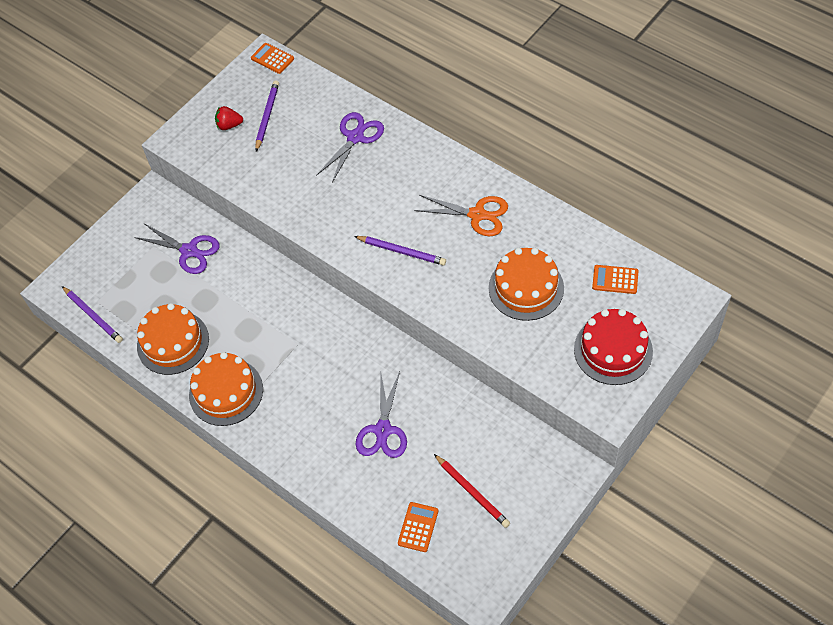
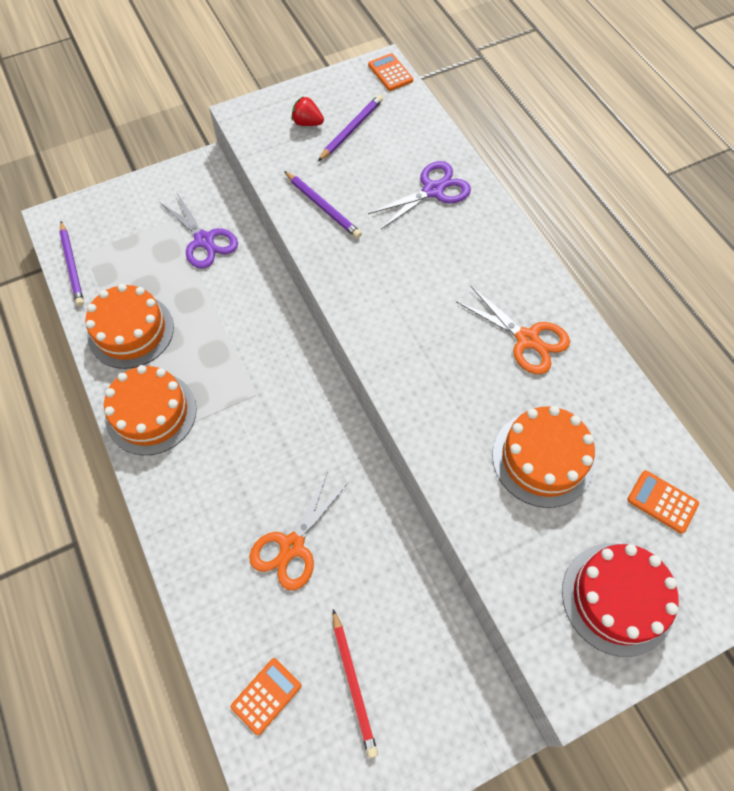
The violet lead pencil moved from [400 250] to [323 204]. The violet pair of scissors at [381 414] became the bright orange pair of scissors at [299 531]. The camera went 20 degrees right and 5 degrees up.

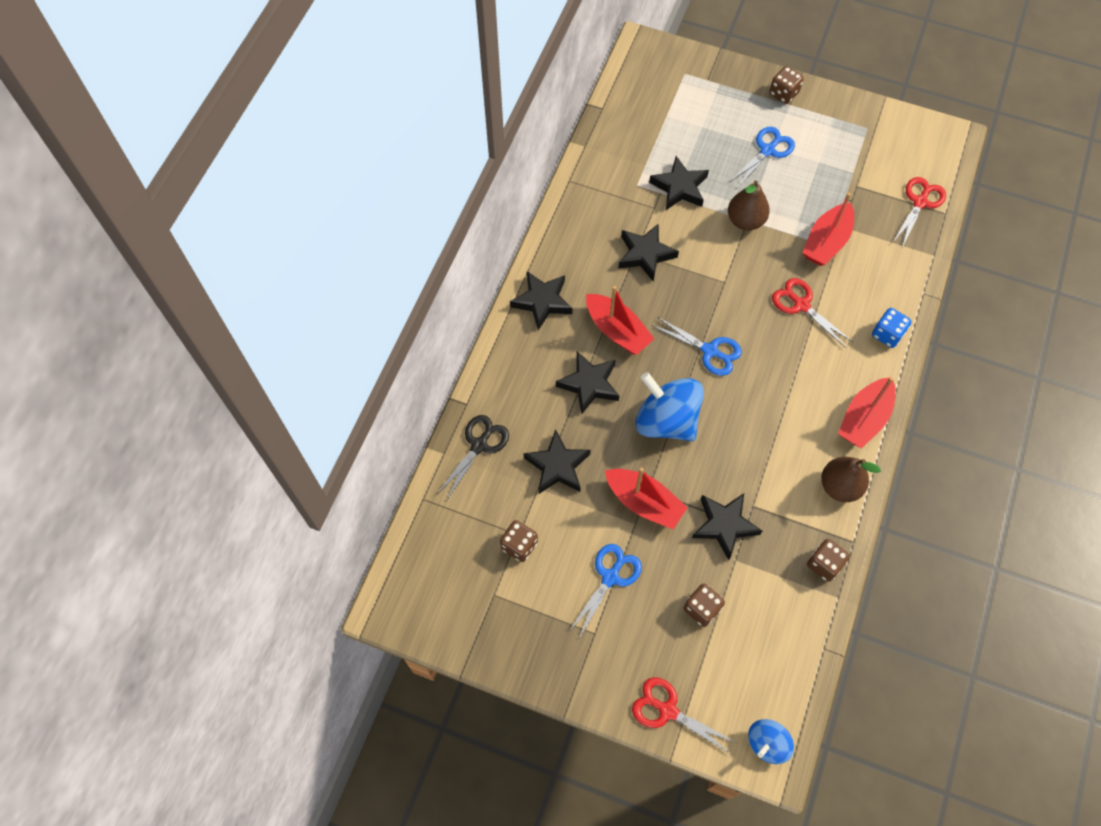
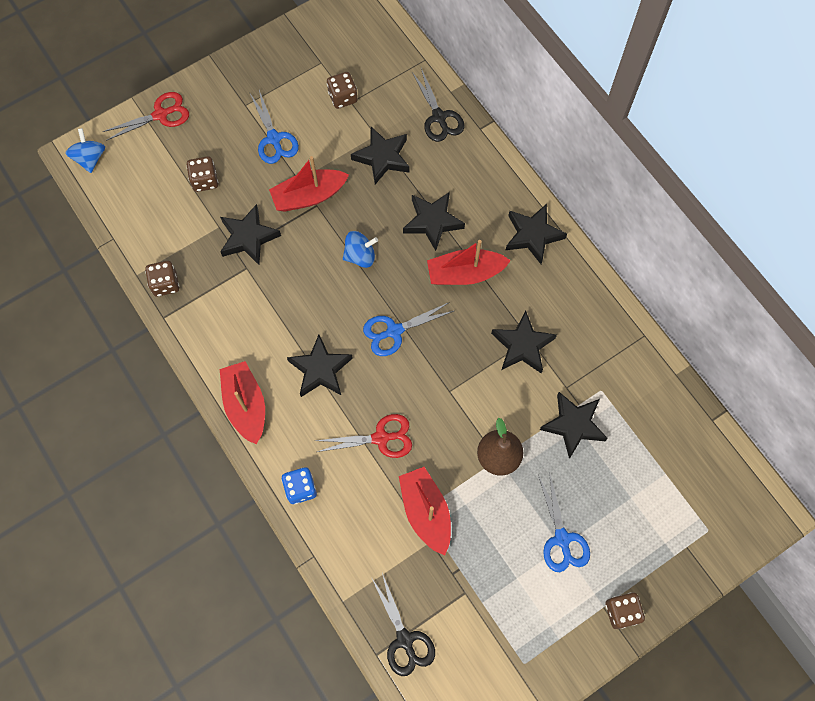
The blue toy top at [669 406] changed to 0.54 times the size. The russet pear at [851 479] disappeared. The scarlet pair of scissors at [919 212] became the jet-black pair of scissors at [403 624]. The jet-black star at [320 366] appeared. The camera went 125 degrees right and 5 degrees up.

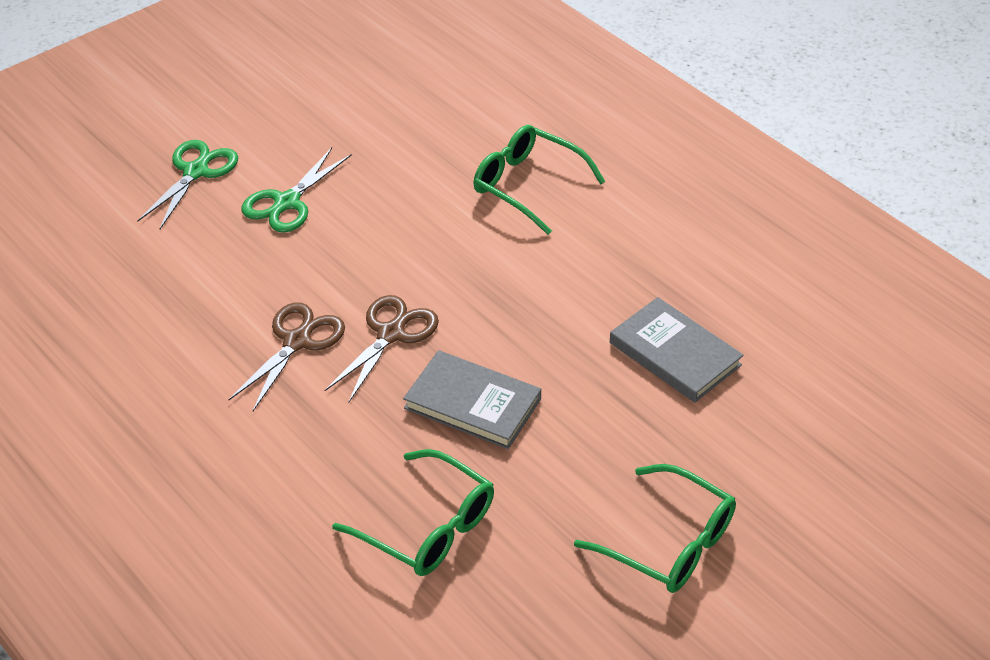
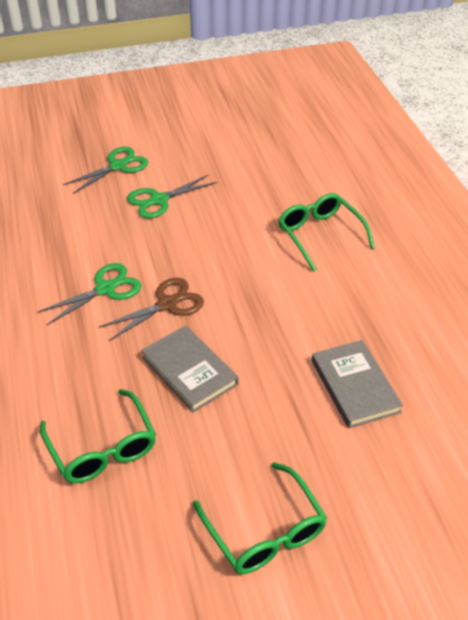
The russet pair of scissors at [286 356] became the leaf-green pair of scissors at [89 294]. The camera went 25 degrees right and 0 degrees up.

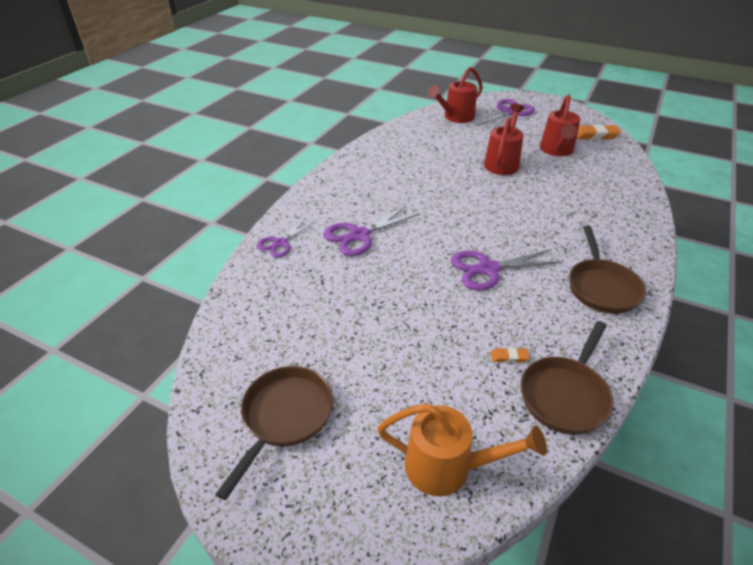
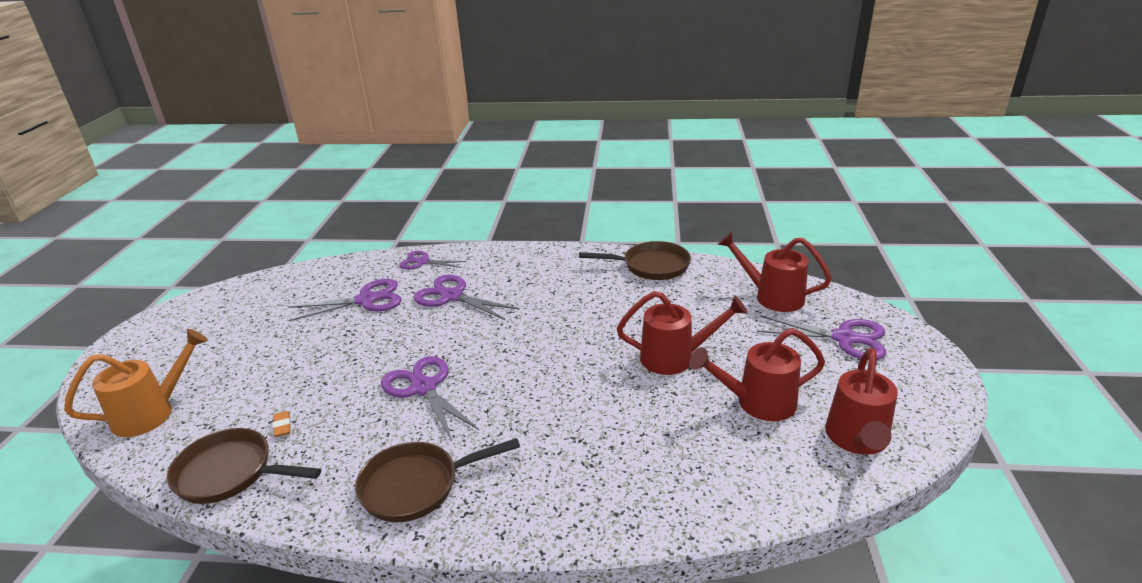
The russet pan moved from [274 433] to [635 260]. The bright orange watering can at [462 449] turned 120 degrees counterclockwise. The bright orange pencil eraser at [598 132] was replaced by the scarlet watering can at [861 401]. The violet pair of scissors at [345 300] appeared. The camera went 70 degrees right and 10 degrees down.

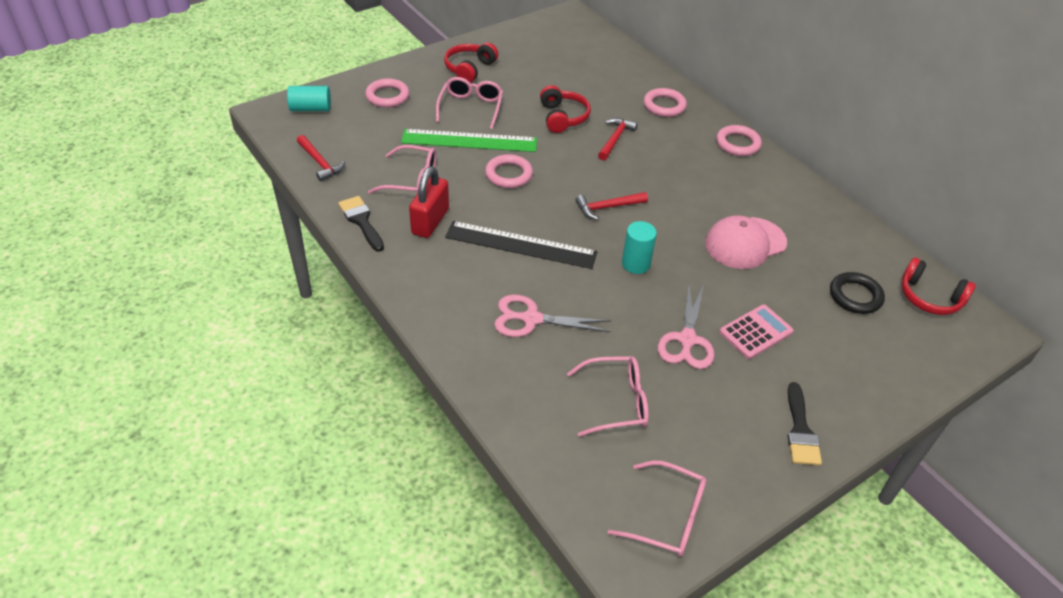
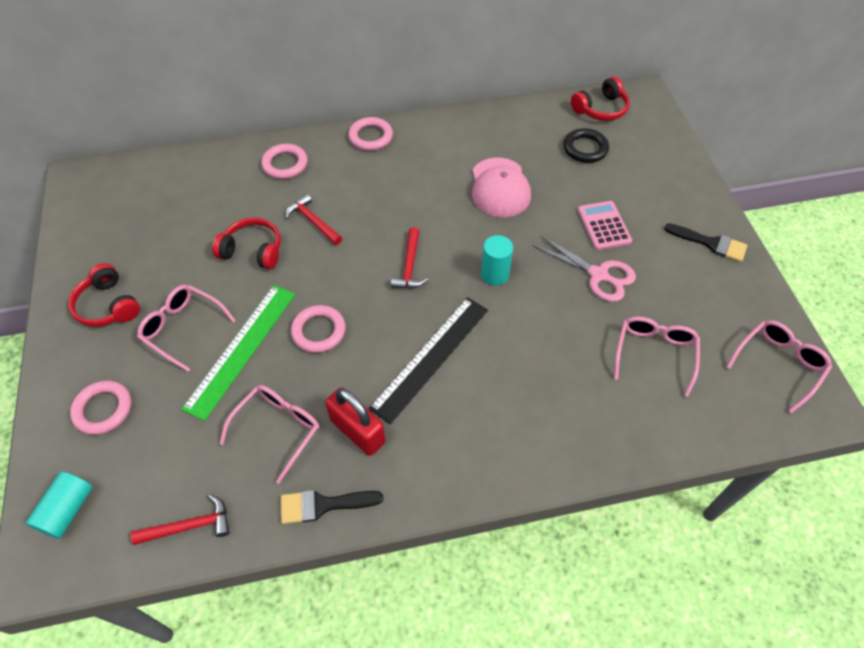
The rosy pair of scissors at [552 316] disappeared. The camera went 65 degrees left and 10 degrees up.

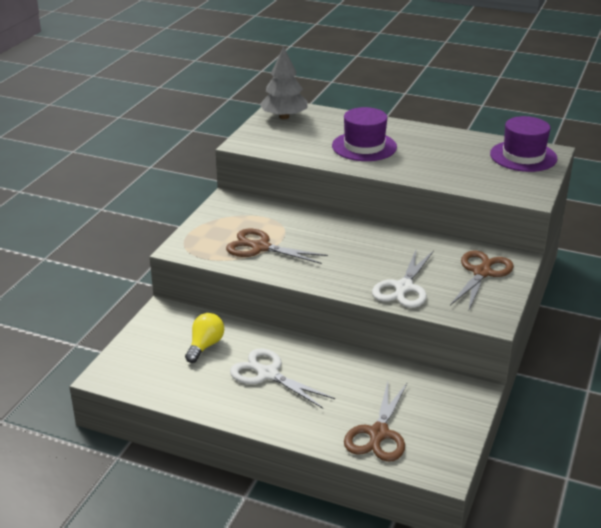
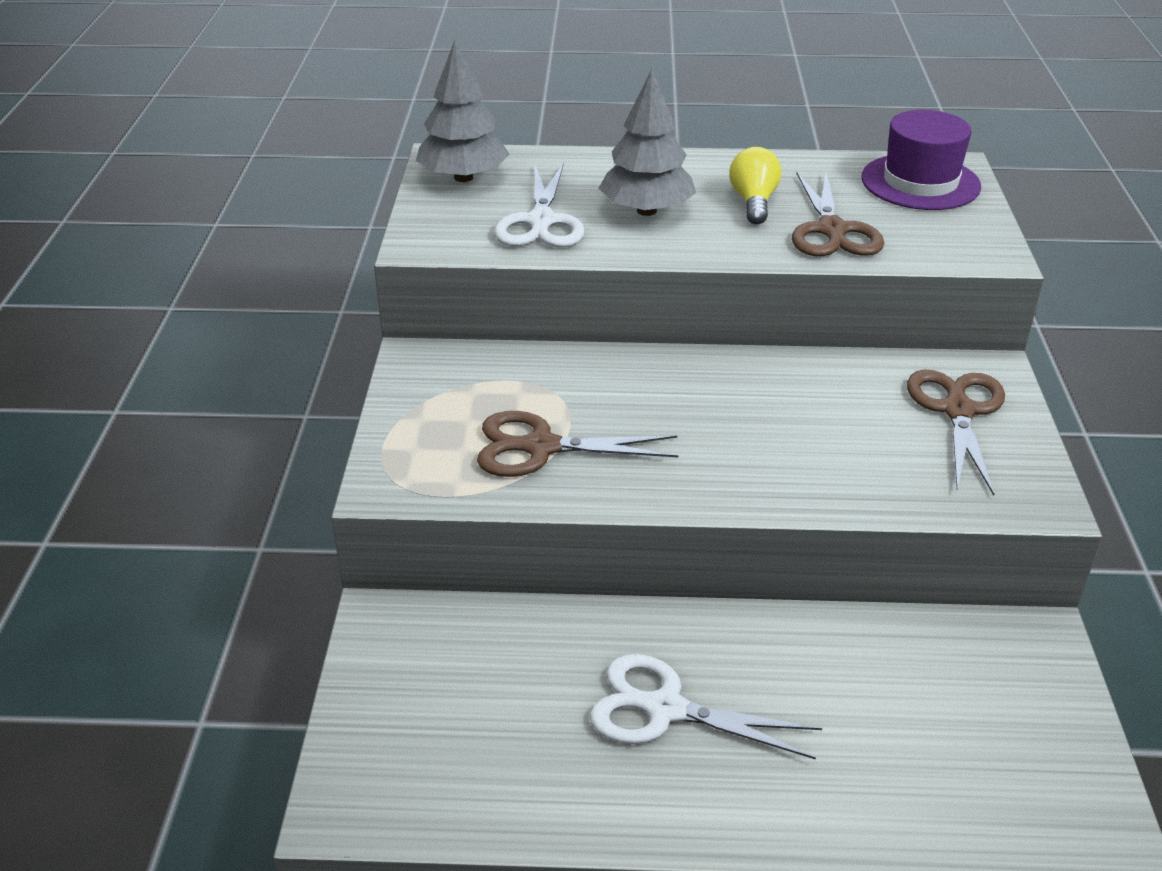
The bright yellow lightbulb moved from [204 338] to [755 186]. The violet tall hat at [364 134] was replaced by the ash-grey toy tree at [647 142]. The russet pair of scissors moved from [375 422] to [838 214]. The snow-white pair of scissors moved from [403 279] to [539 205]. The camera went 20 degrees left and 5 degrees up.

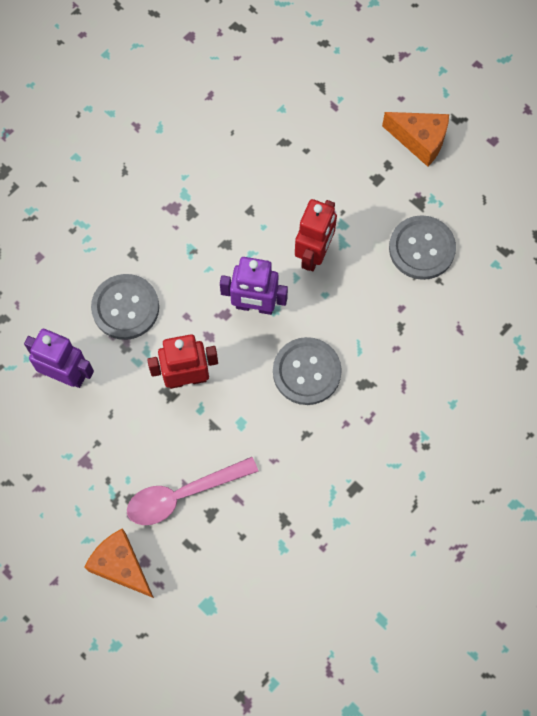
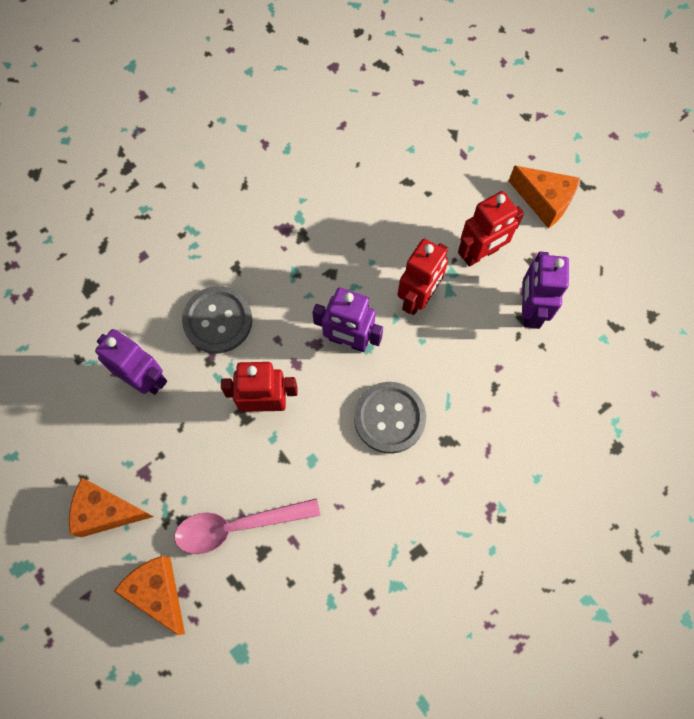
The ash-grey sewing button at [422 247] was replaced by the violet toy robot at [545 290]. The bright orange piece of cheese at [111 507] appeared. The scarlet toy robot at [491 229] appeared. The camera went 10 degrees right and 0 degrees up.

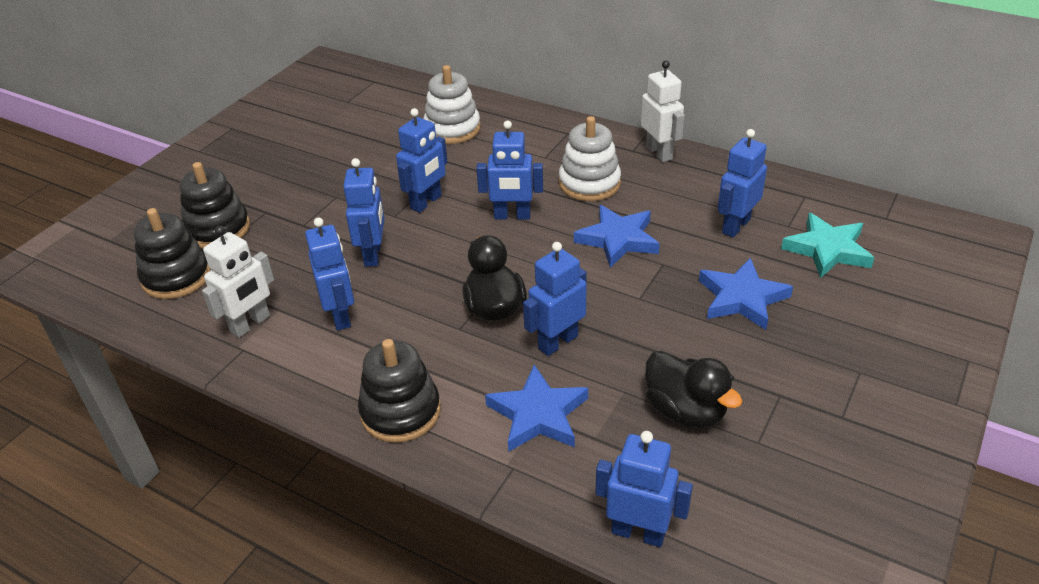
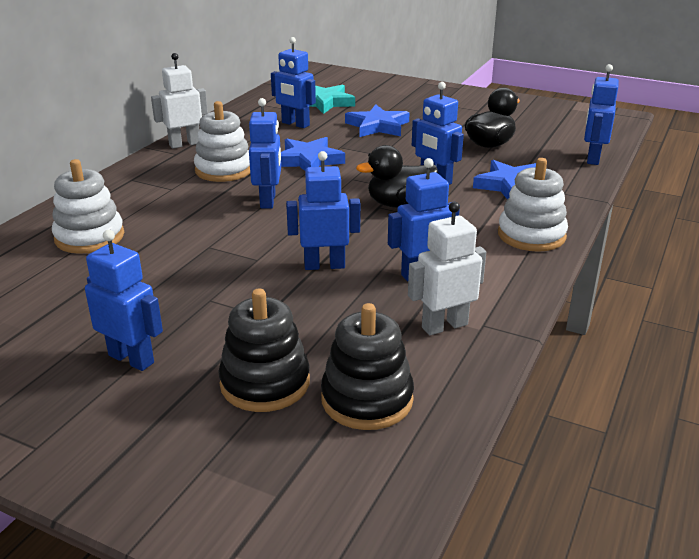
The snow-white toy robot at [238 282] turned 60 degrees counterclockwise. The jet-black stacking toy at [399 391] became the snow-white stacking toy at [533 205]. The blue toy robot moved from [421 160] to [124 300]. The camera went 95 degrees left and 10 degrees down.

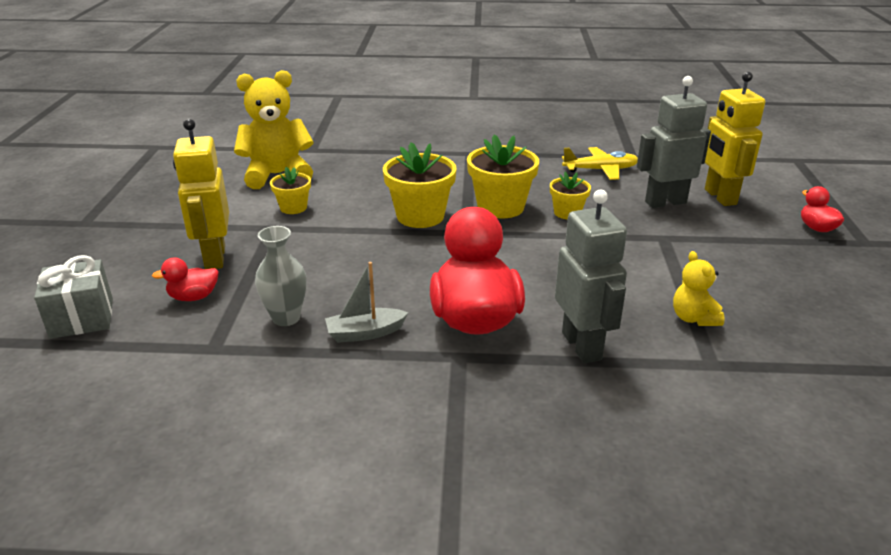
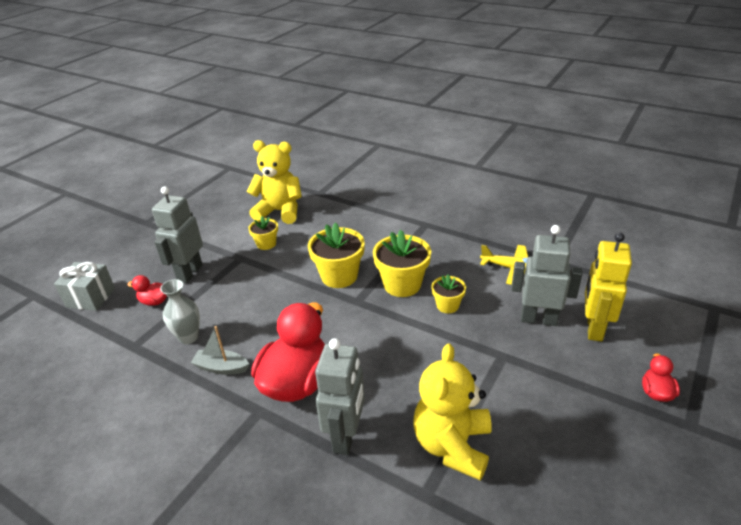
The bright yellow toy robot at [201 193] became the ash-grey toy robot at [177 234]. The bright yellow teddy at [699 288] changed to 1.94 times the size. The camera went 30 degrees right and 5 degrees up.

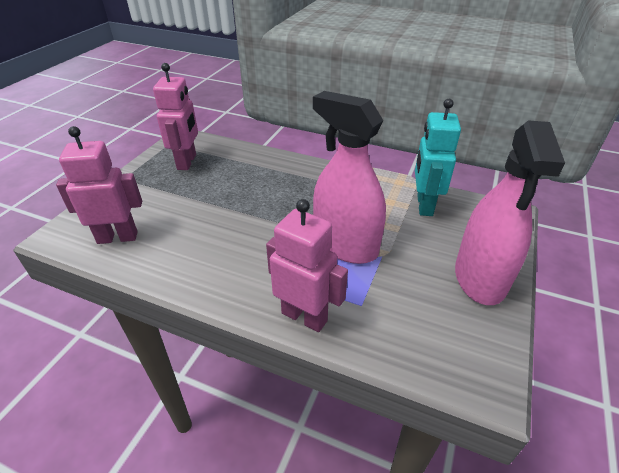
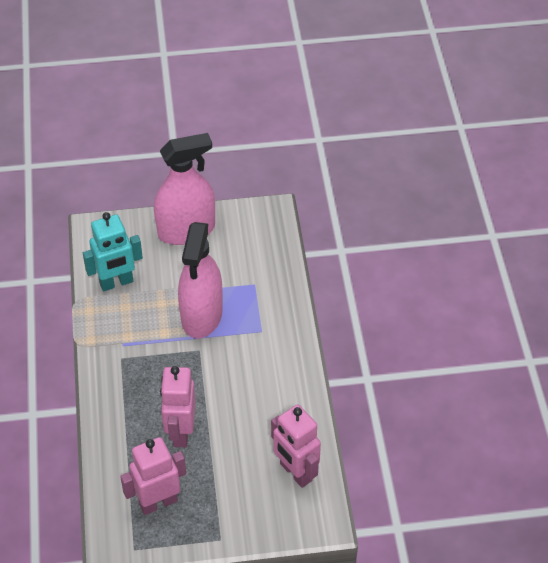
The rosy toy robot moved from [307 265] to [178 406]. The camera went 120 degrees left and 10 degrees up.

